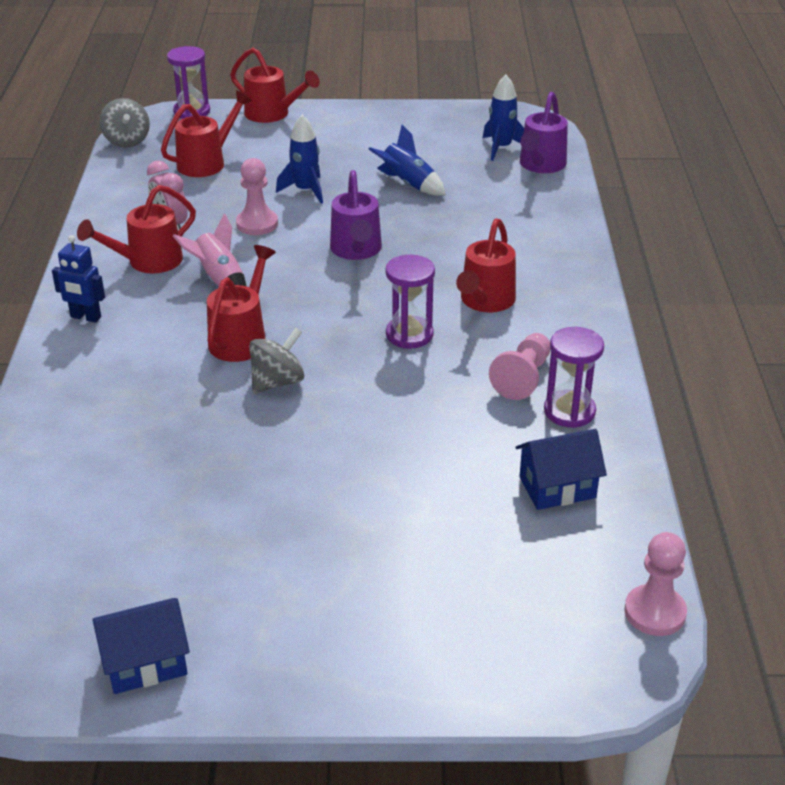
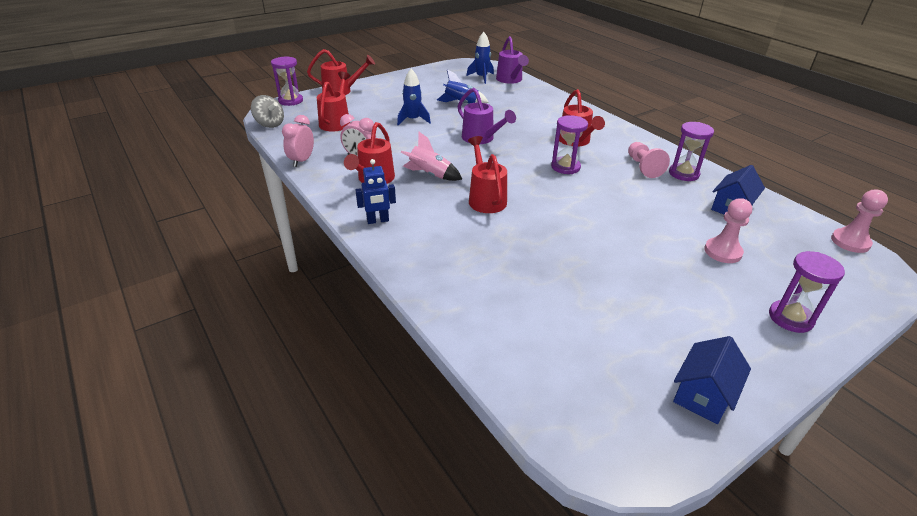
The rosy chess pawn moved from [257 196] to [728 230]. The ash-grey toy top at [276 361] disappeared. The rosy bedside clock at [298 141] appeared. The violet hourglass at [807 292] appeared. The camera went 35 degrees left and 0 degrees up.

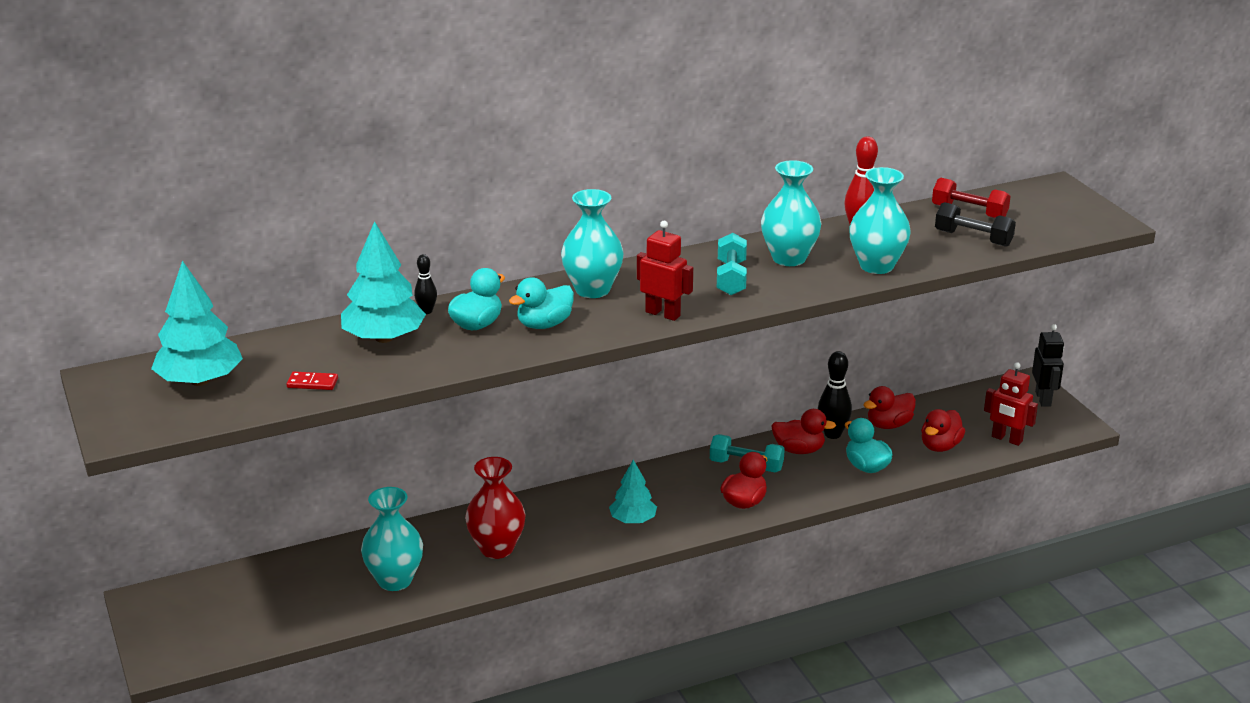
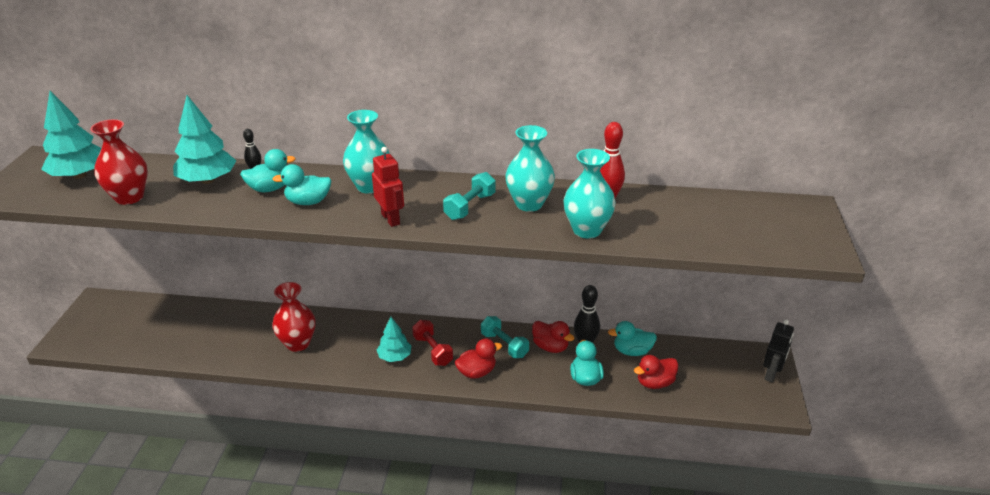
The scarlet domino piece at [312 381] was replaced by the scarlet tall vase at [119 162]. The teal tall vase at [392 539] disappeared. The scarlet duck at [889 407] became the teal duck at [632 338]. The scarlet free weight moved from [971 198] to [432 343]. The jet-black free weight at [975 224] disappeared. The scarlet toy robot at [1011 404] disappeared. The camera went 30 degrees right and 5 degrees up.

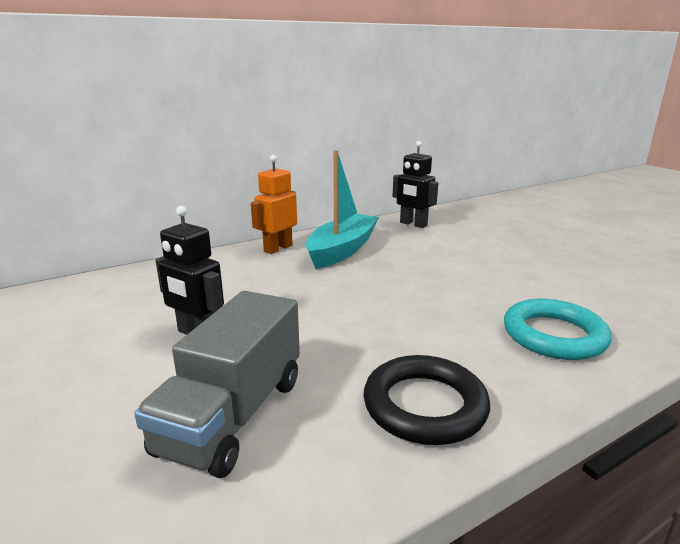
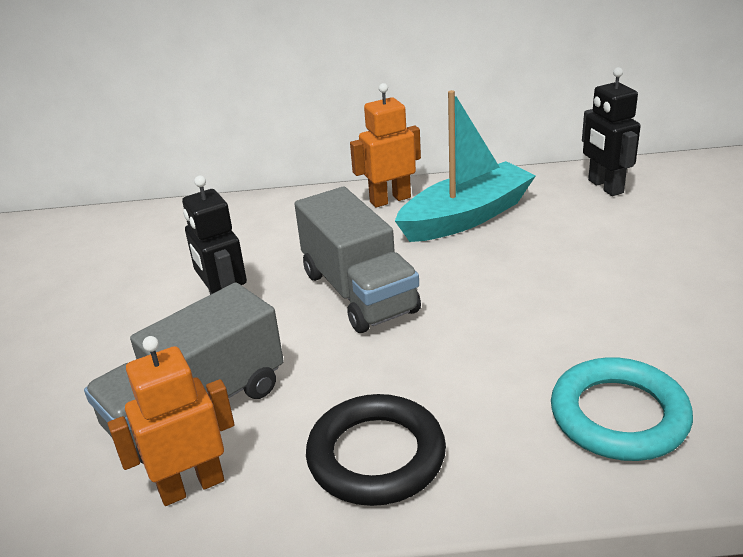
The bright orange toy robot at [171 421] appeared. The ash-grey truck at [358 260] appeared. The camera went 30 degrees right and 10 degrees up.

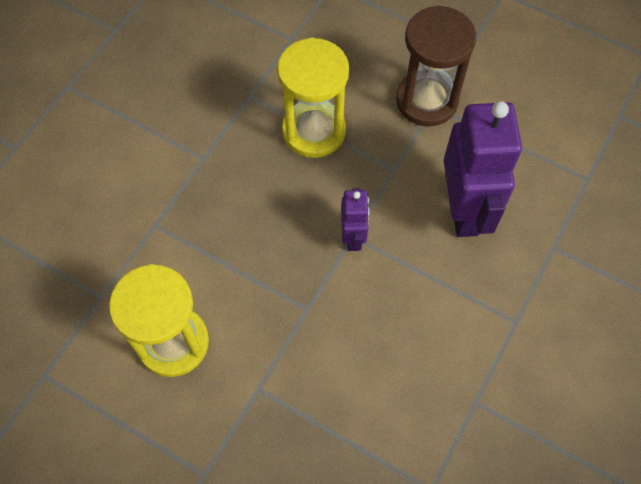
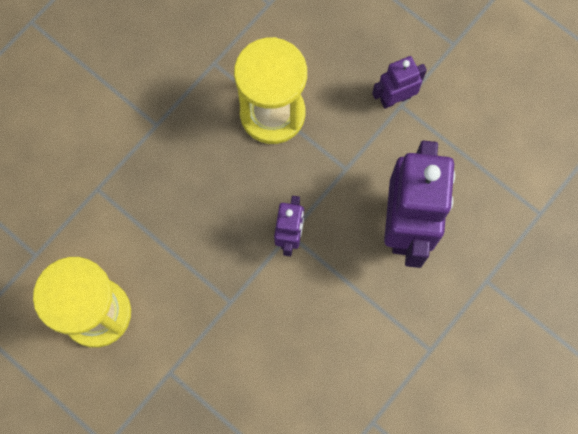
The russet hourglass at [436 66] was replaced by the violet toy robot at [399 82]. The camera went 10 degrees right and 10 degrees up.

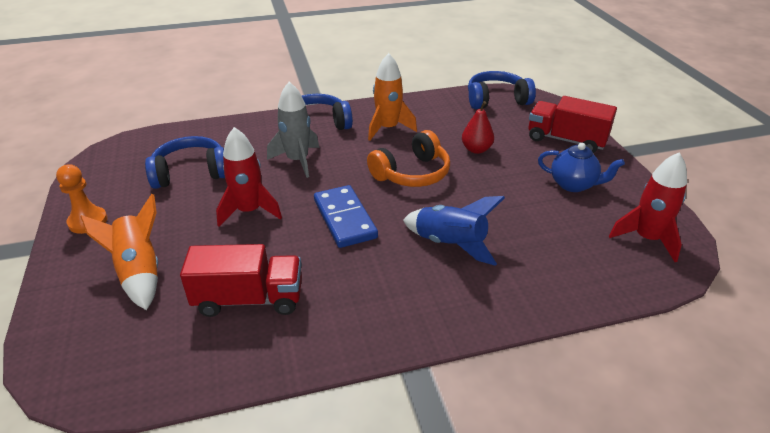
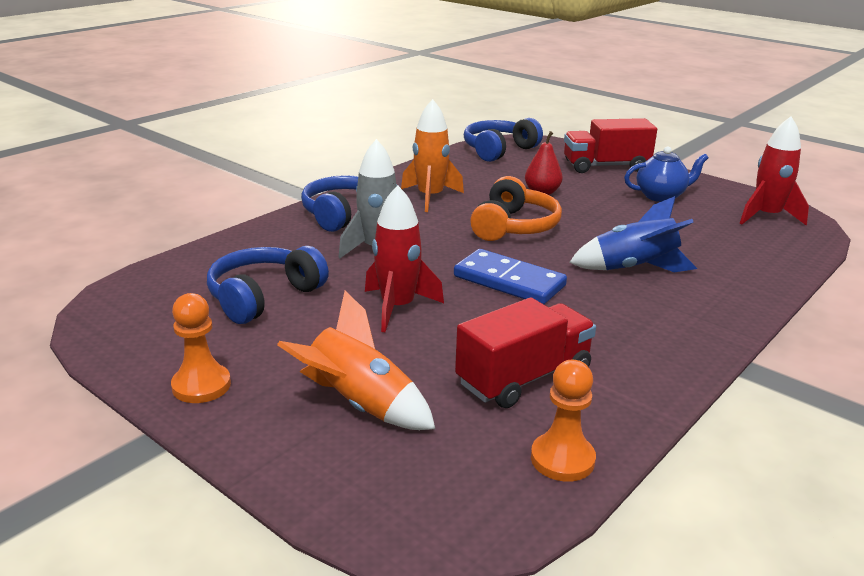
The bright orange chess pawn at [563 421] appeared. The camera went 35 degrees left and 10 degrees down.

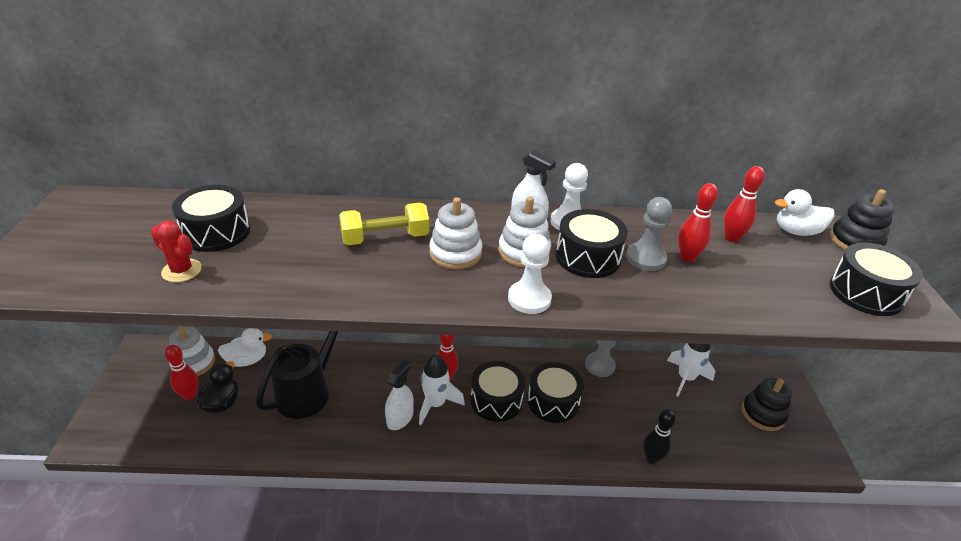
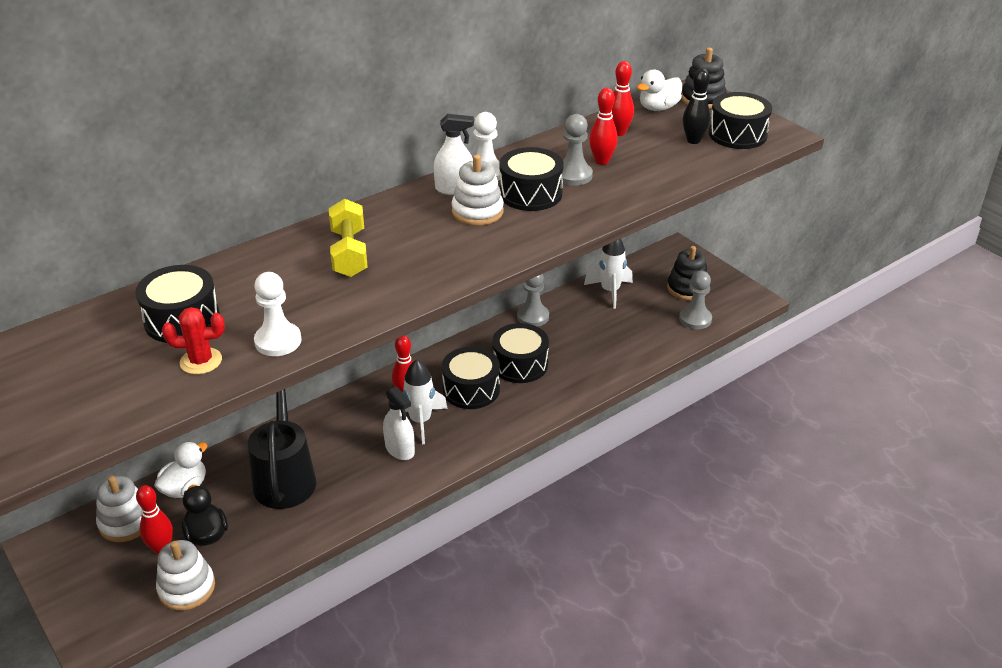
The bright yellow free weight at [384 224] turned 45 degrees counterclockwise. The snow-white spray bottle at [399 395] turned 150 degrees clockwise. The snow-white stacking toy moved from [455 233] to [185 575]. The snow-white chess pawn moved from [530 274] to [278 314]. The jet-black skittle moved from [659 436] to [696 106]. The ash-grey chess pawn at [695 300] appeared. The camera went 35 degrees left and 0 degrees up.

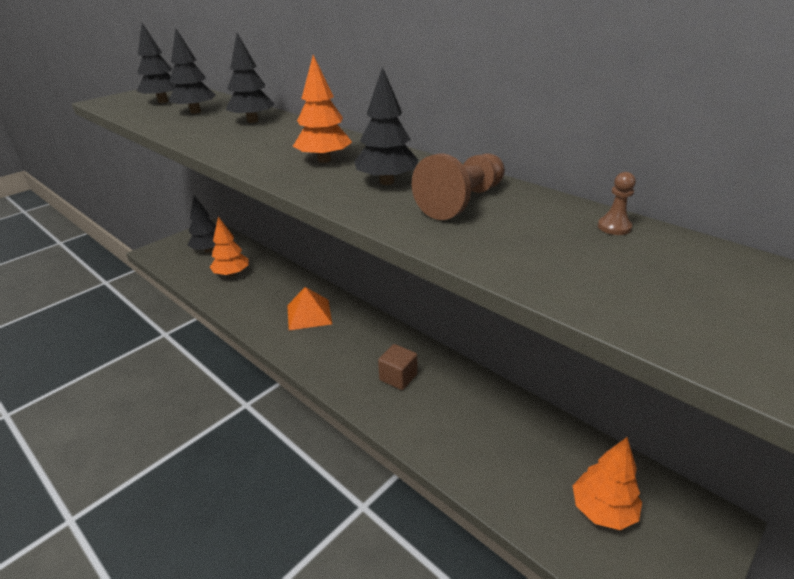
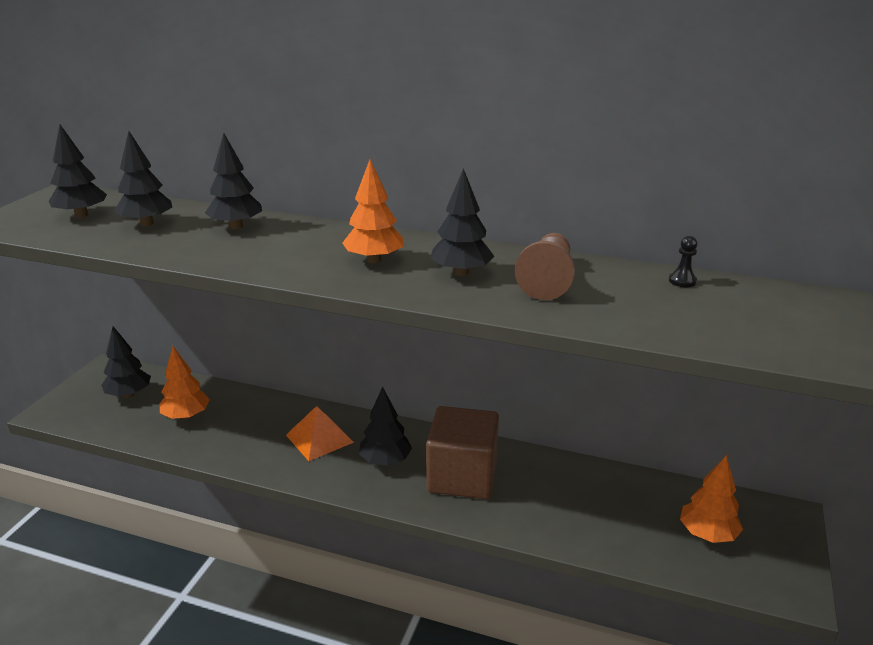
The russet solid cube at [397 367] changed to 2.02 times the size. The russet chess pawn at [617 203] became the jet-black chess pawn at [683 261]. The jet-black toy tree at [385 426] appeared. The camera went 25 degrees left and 5 degrees down.

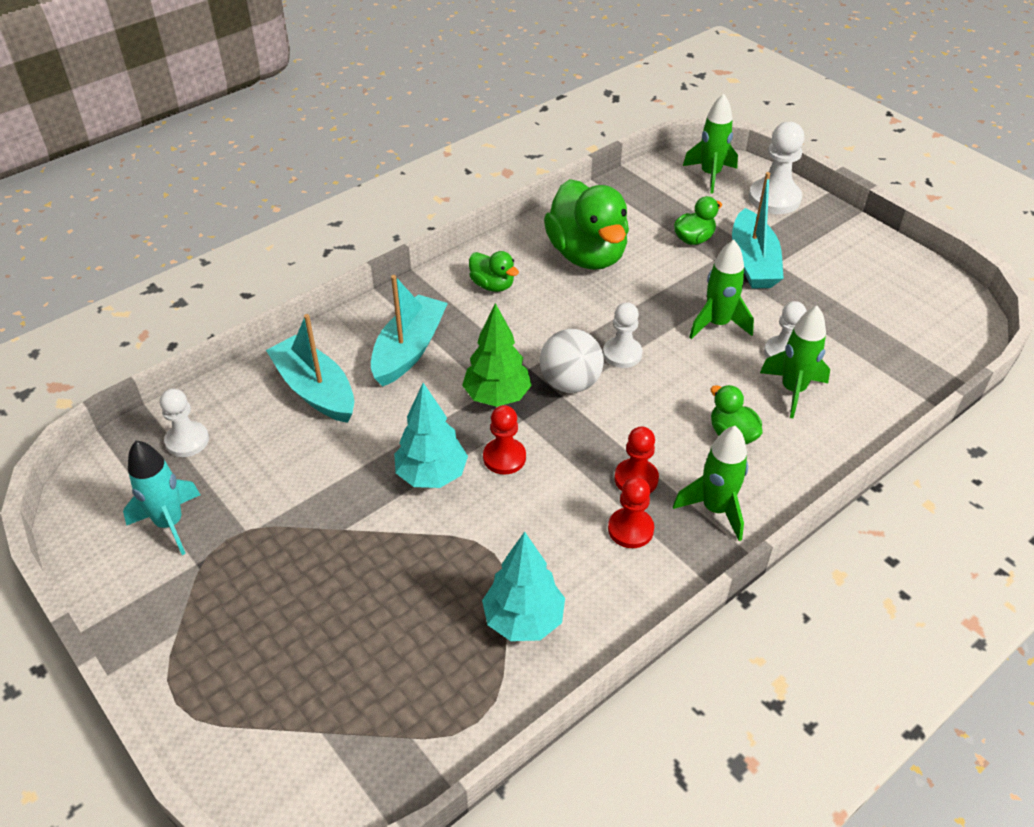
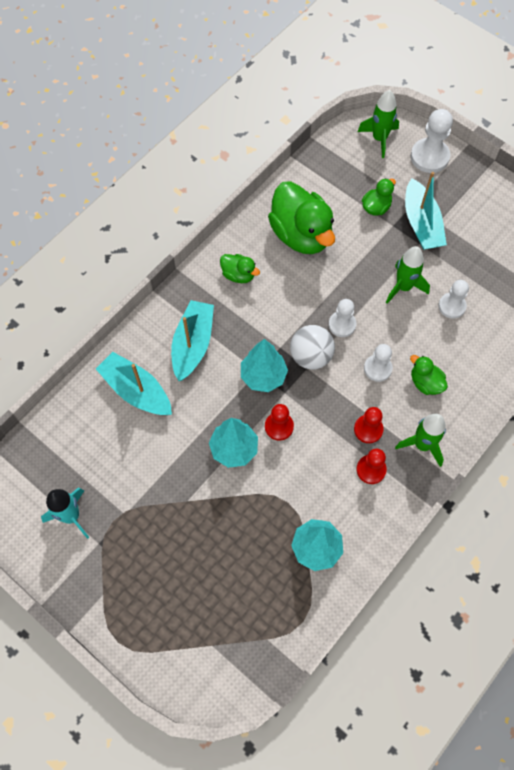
The snow-white chess pawn moved from [184 422] to [378 363]. The leaf-green toy tree at [497 355] became the teal toy tree at [264 365]. The leaf-green rocket at [795 362] disappeared. The camera went 10 degrees left and 20 degrees up.

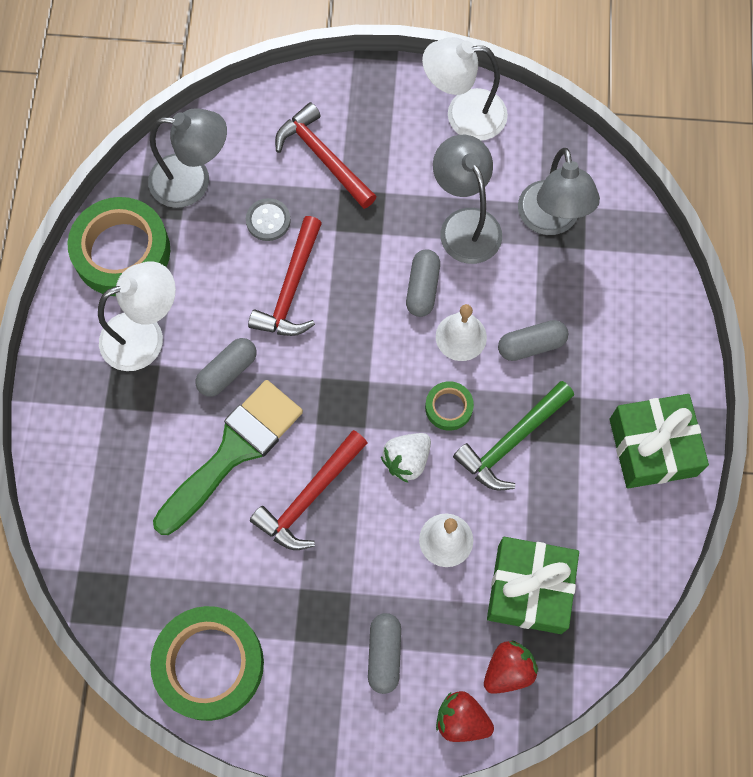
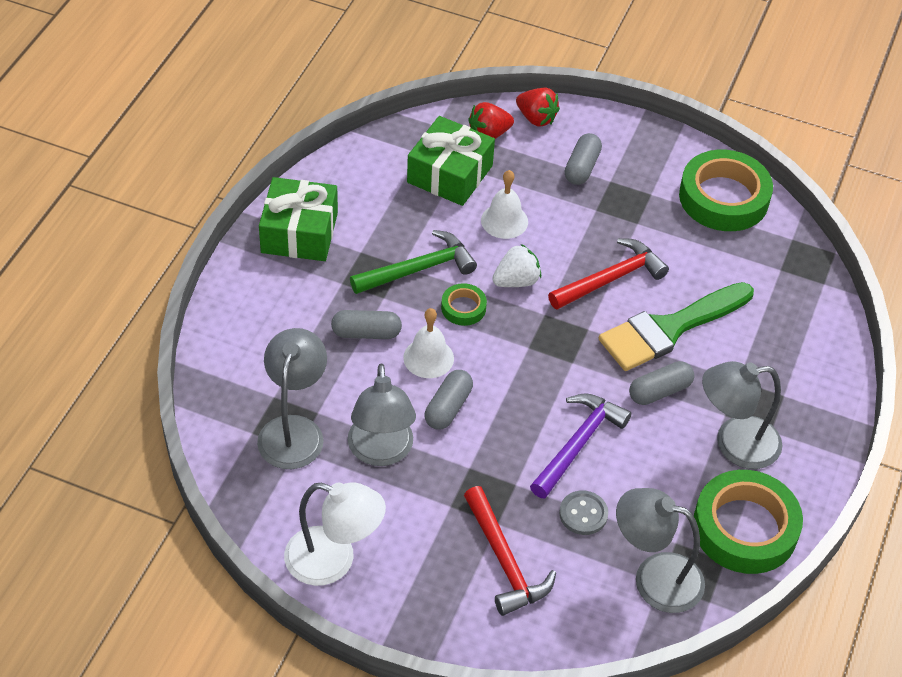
The snow-white desk lamp at [137 316] became the ash-grey desk lamp at [742 415]. The scarlet claw hammer at [285 276] became the violet claw hammer at [581 446]. The camera went 165 degrees left and 20 degrees down.

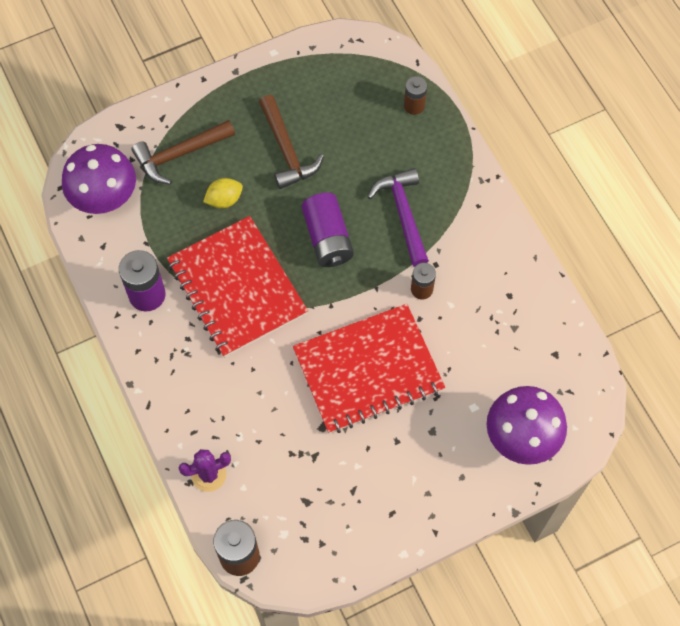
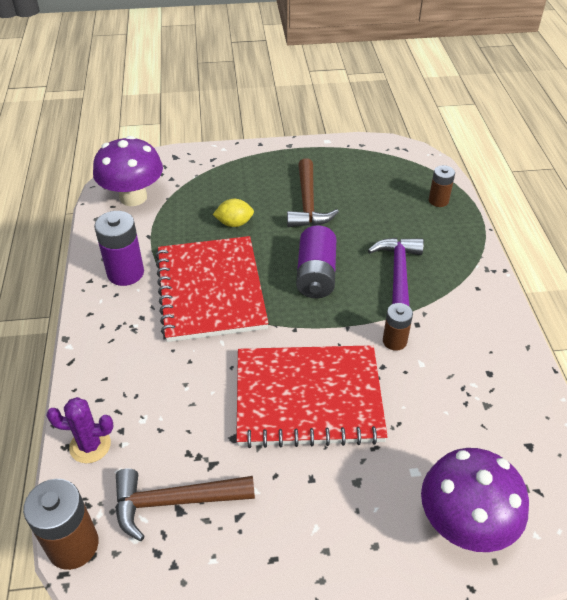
The russet claw hammer moved from [183 152] to [185 504]. The camera went 20 degrees right and 20 degrees down.

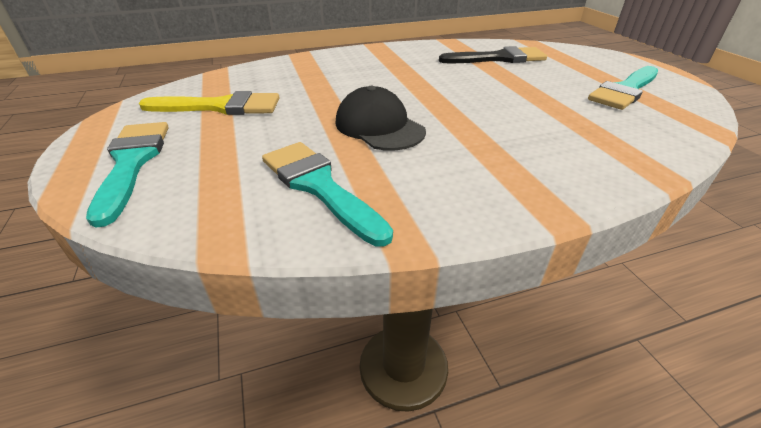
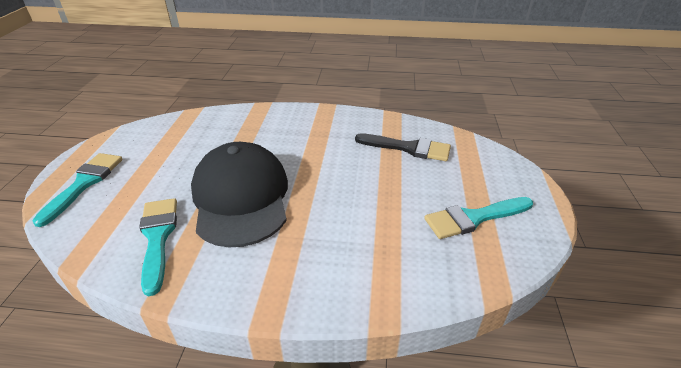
The bright yellow brush at [209 103] disappeared. The jet-black cap at [380 118] changed to 1.76 times the size. The camera went 25 degrees right and 0 degrees up.

